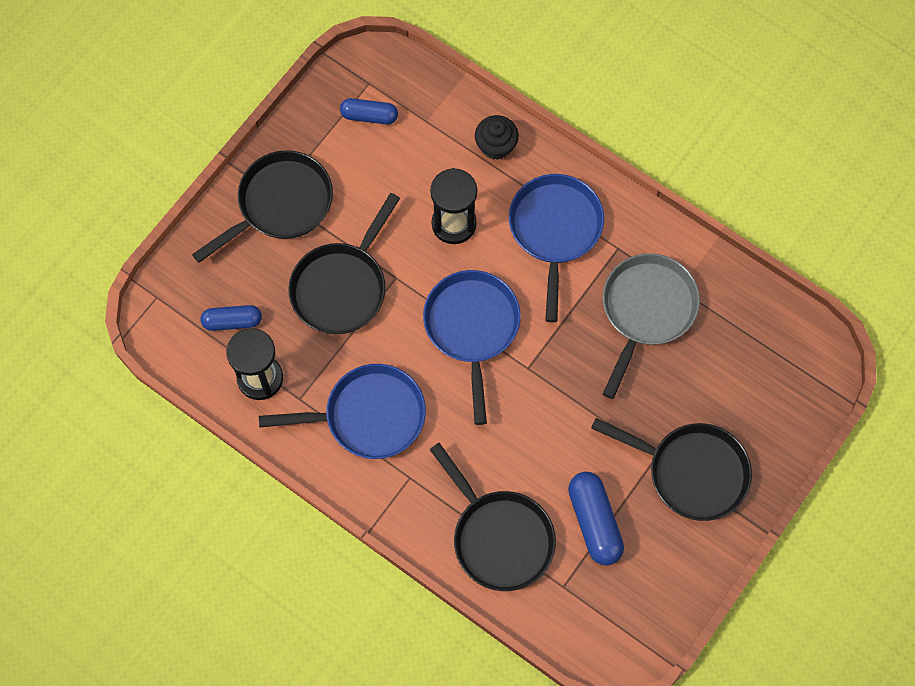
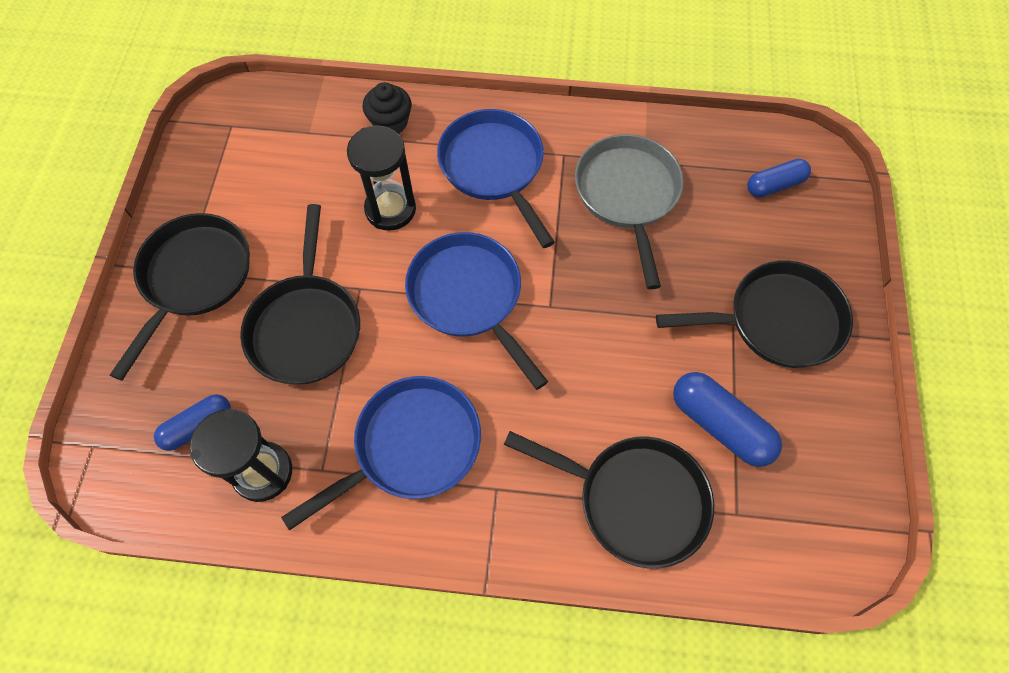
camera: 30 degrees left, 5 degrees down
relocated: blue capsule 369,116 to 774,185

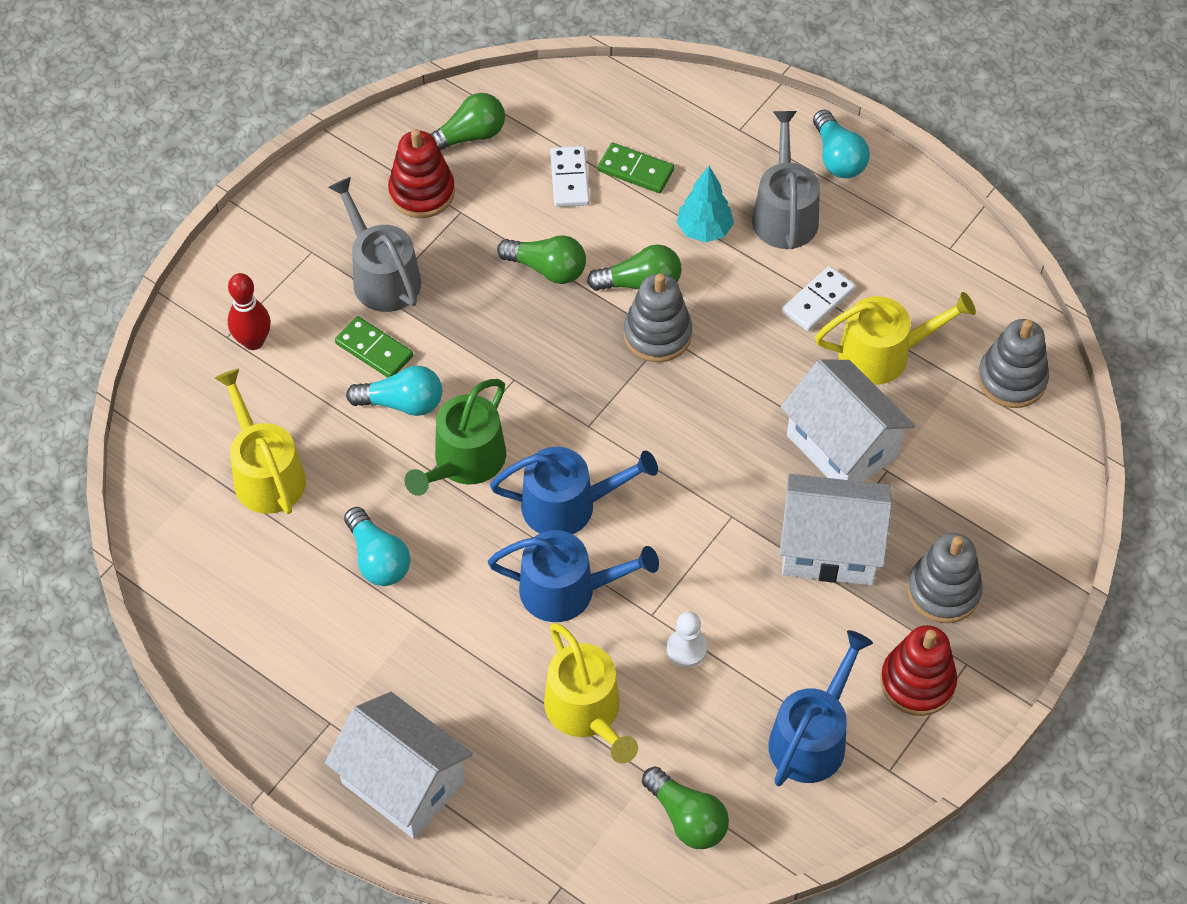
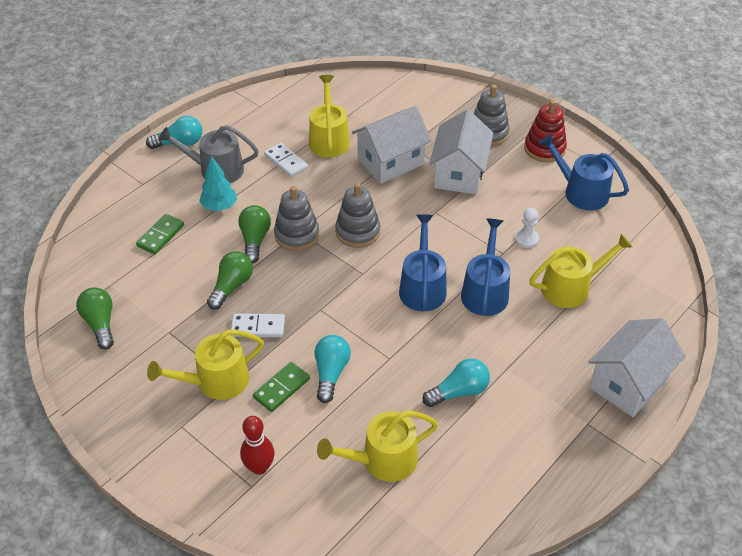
camera: 85 degrees left, 10 degrees down
missing: scarlet stacking toy 422,192; green watering pot 465,461; green bulb 687,818
relocated: pure white domino piece 569,179 to 258,327; ash-grey stacking toy 1011,379 to 357,232
colour: ash-grey watering pot 382,276 to golden watering pot 216,381

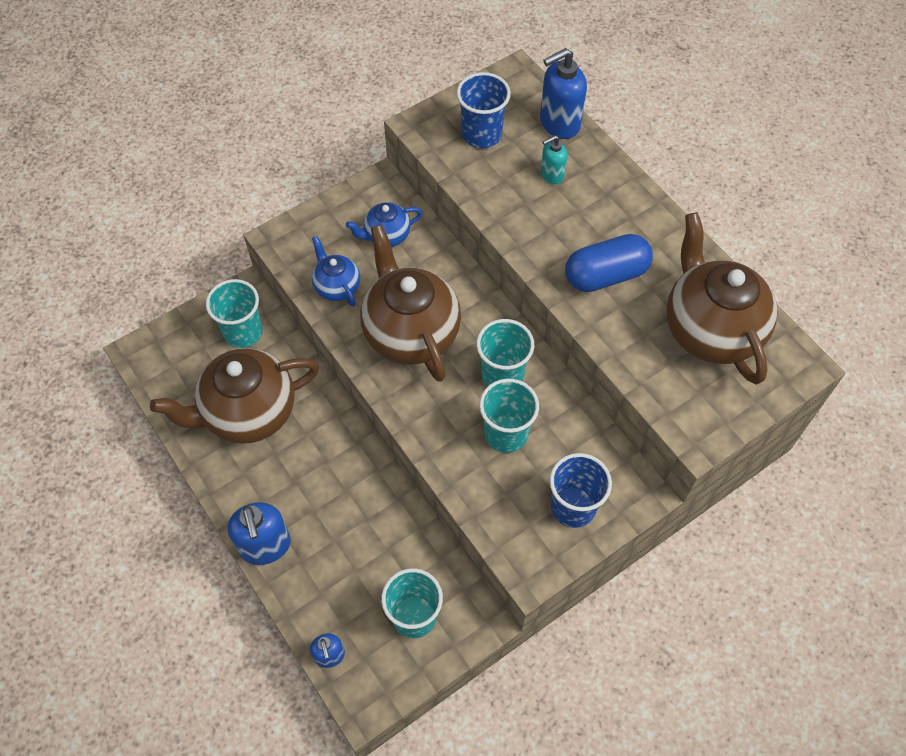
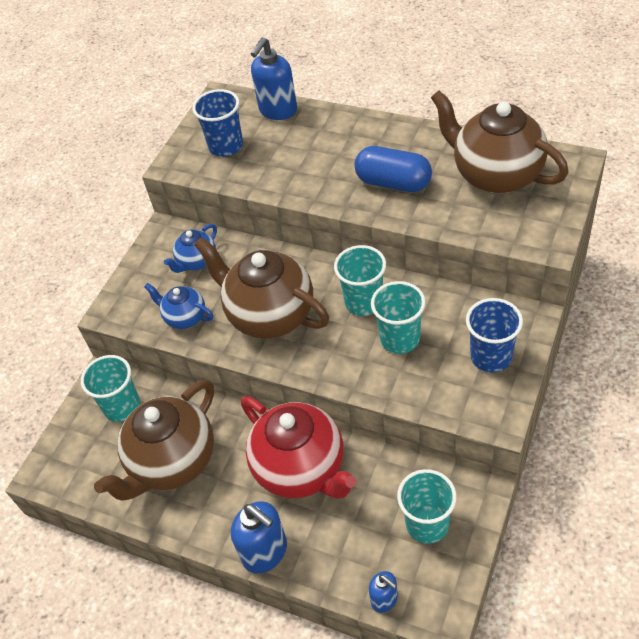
camera: 25 degrees left, 10 degrees down
missing: teal soap pump 551,174
appeared: scarlet tea pot 301,469
spun: blue capsule 605,275 = 393,183 75 degrees clockwise

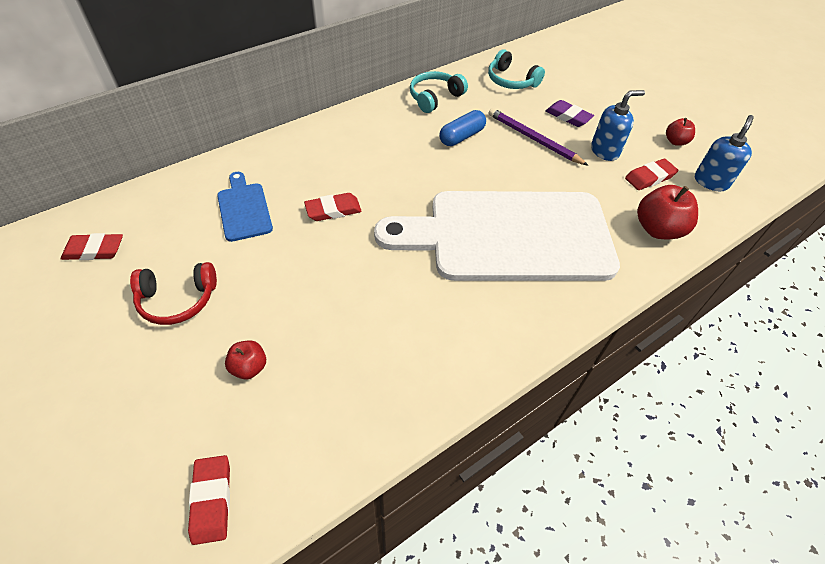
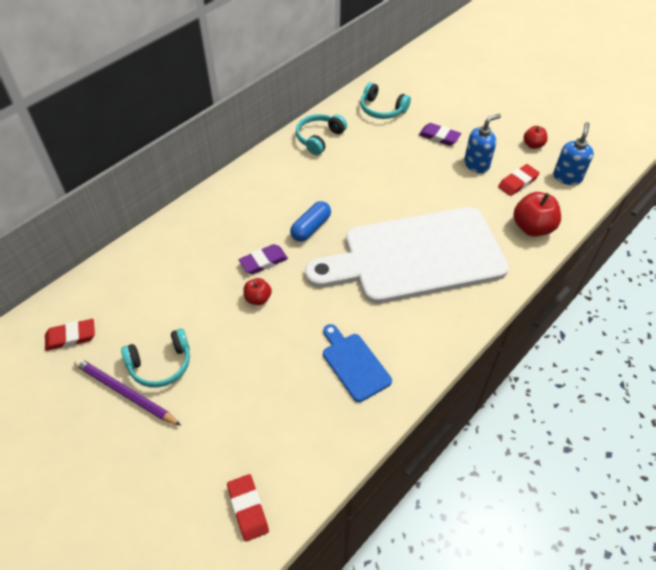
camera: 10 degrees left, 0 degrees up
relocated: blue bread board 244,209 to 354,364; scarlet toy apple 249,367 to 258,298; blue capsule 461,136 to 311,228; violet lead pencil 533,139 to 125,393
colour: scarlet headphones 178,299 to teal headphones 161,364; scarlet gum eraser 333,210 to violet gum eraser 263,261

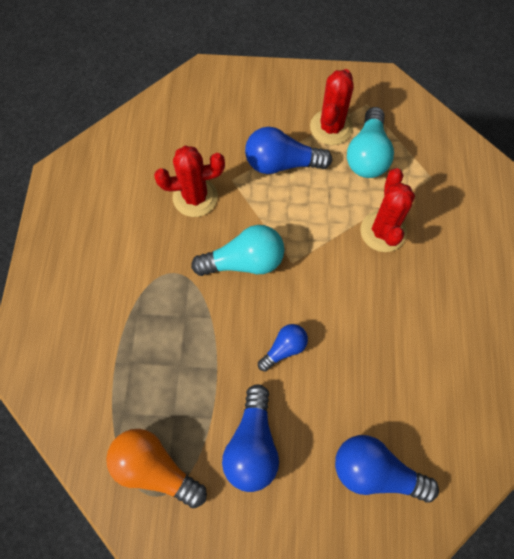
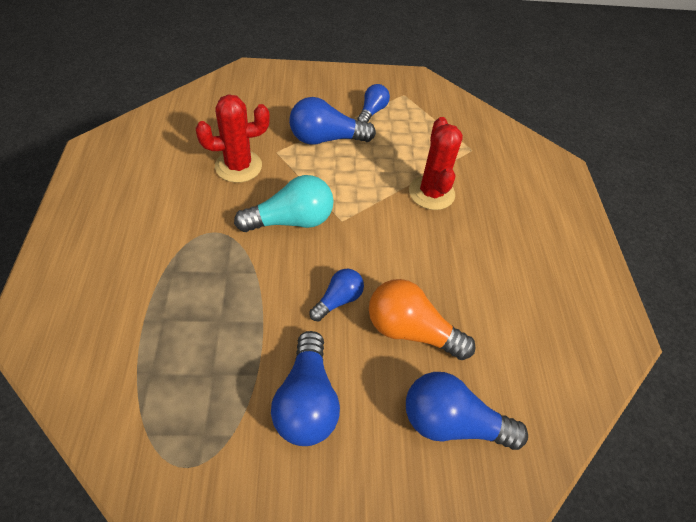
camera: 10 degrees left, 15 degrees down
missing: teal bulb 367,155
relocated: orange-coloured bulb 155,469 to 411,331
exchanged: scarlet prickly plant 331,127 to blue bulb 372,111

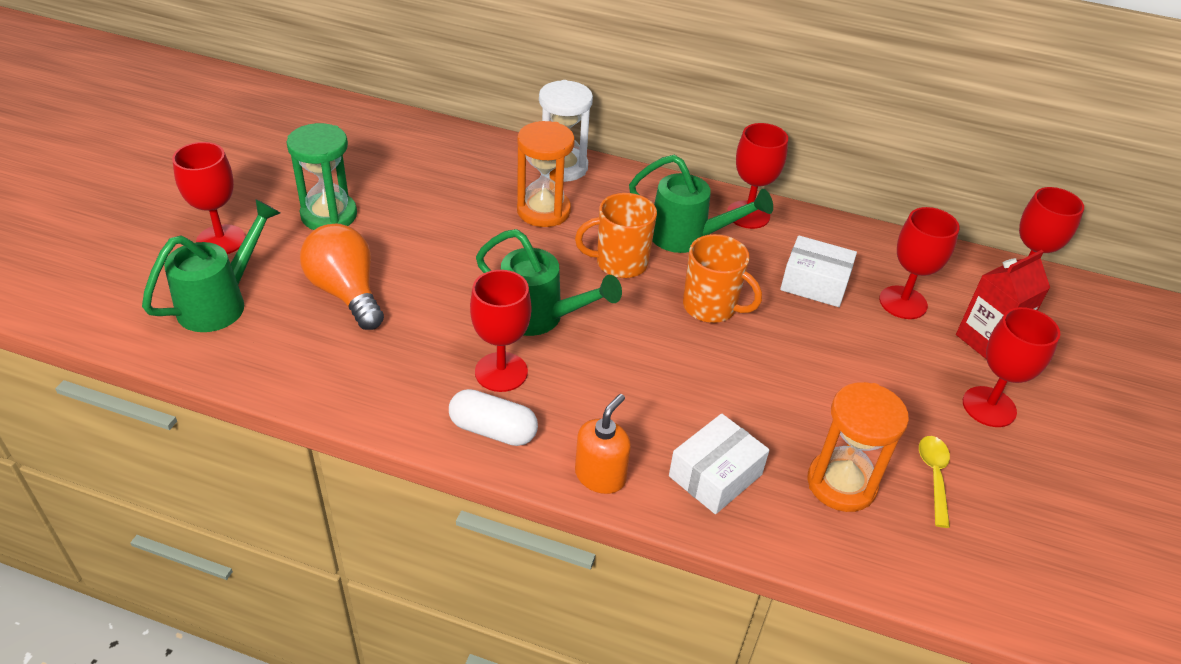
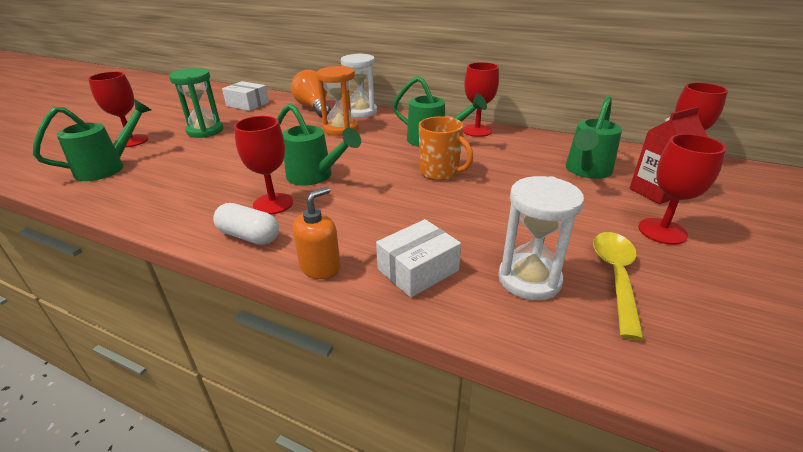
camera: 10 degrees right, 10 degrees down
missing: orange-coloured tea mug 620,263
relocated: orange-coloured bulb 346,293 to 314,108; pure white package 814,283 to 247,104
exchanged: scarlet wine glass 903,302 to green watering pot 586,171
colour: orange-coloured sandglass 841,484 to pure white sandglass 529,279
size: golden spoon 934,476 = 615,277 x1.51

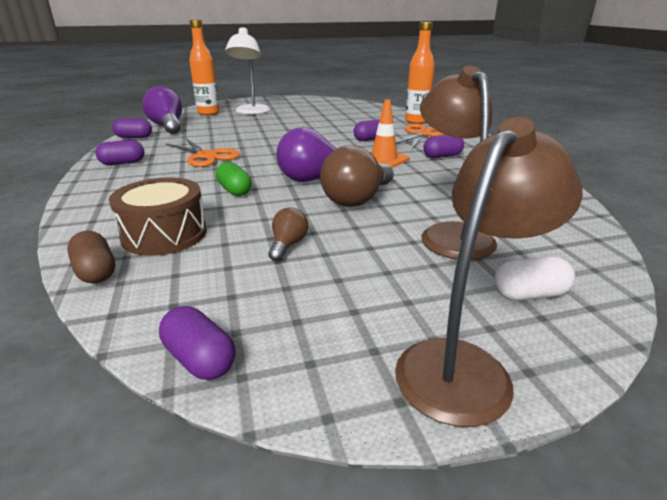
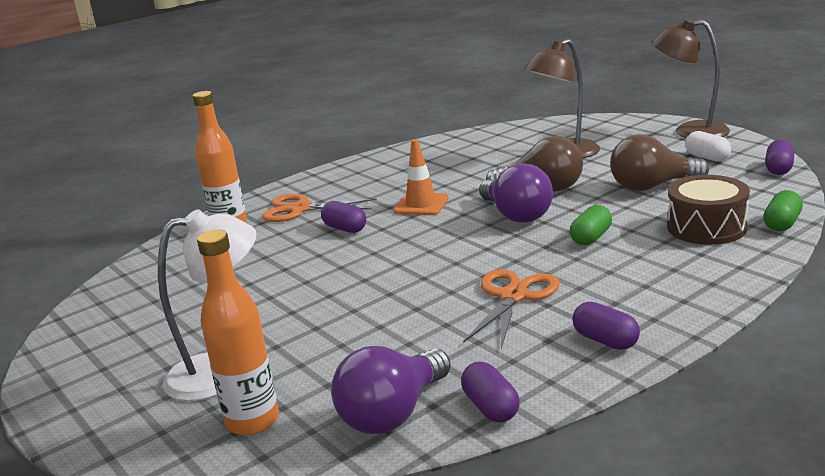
camera: 110 degrees left, 5 degrees down
missing: violet capsule 442,156
relocated: pure white capsule 529,294 to 707,157
colour: russet capsule 96,271 to green capsule 782,224
size: russet bulb 288,245 = 652,186 x1.94

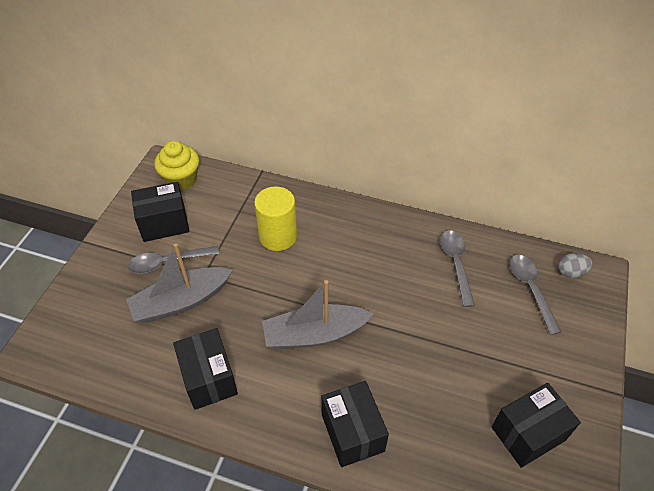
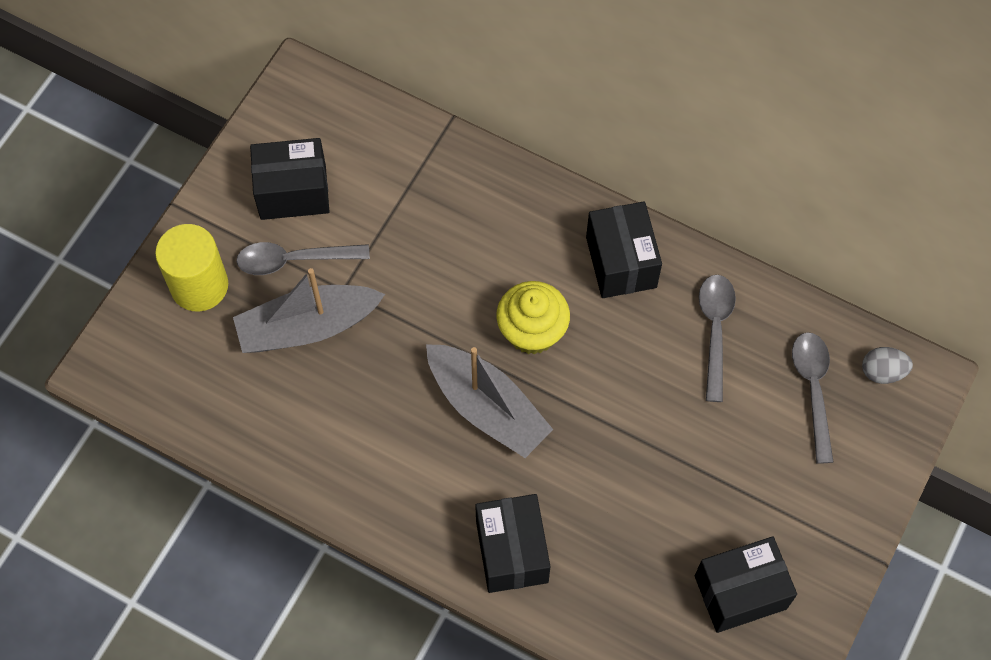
camera: 10 degrees right, 15 degrees up
relocated: golden cupcake 181,179 to 532,331; jet-black package 209,378 to 621,262; golden solid cylinder 278,236 to 199,285
spun: ash-grey boat 314,334 = 487,407 135 degrees counterclockwise

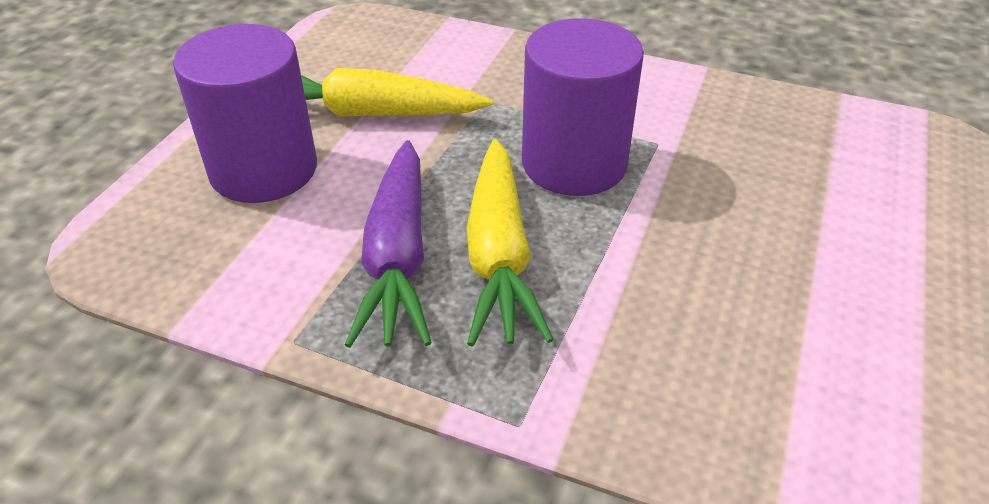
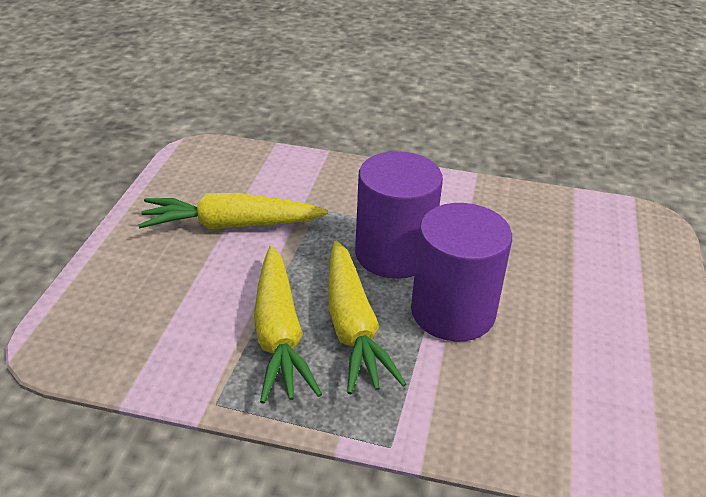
camera: 10 degrees left, 5 degrees down
relocated: violet solid cylinder 263,169 to 453,312
colour: violet toy carrot 398,257 to golden toy carrot 279,334

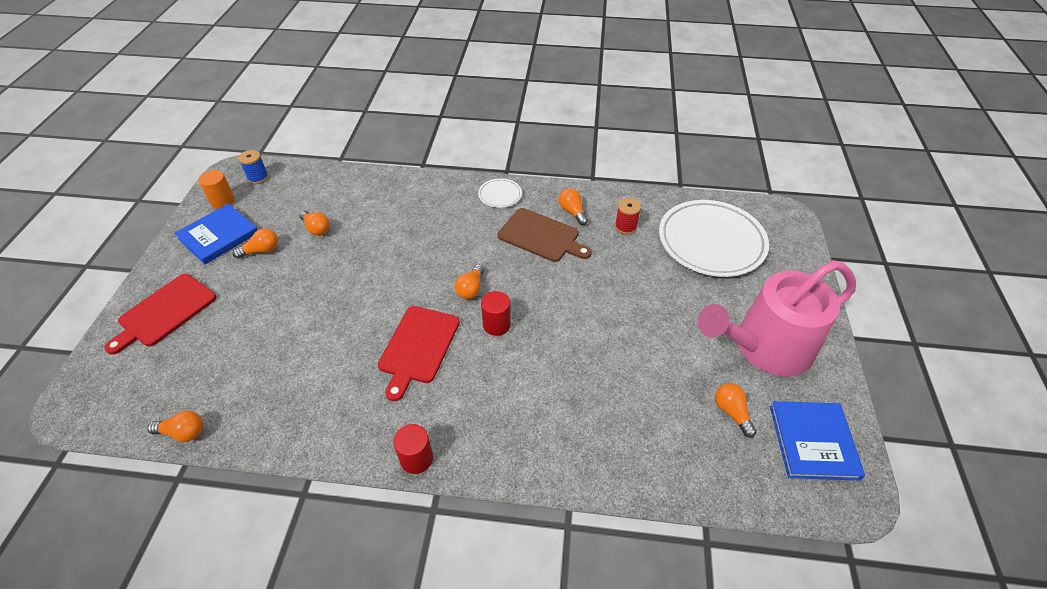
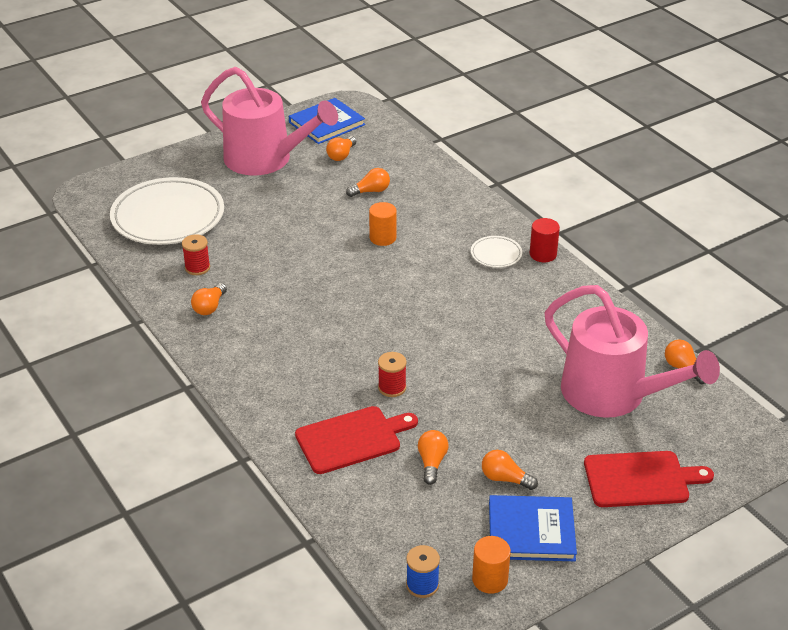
camera: 130 degrees left, 10 degrees down
missing: scarlet solid cylinder 496,324; russet bread board 541,236
appeared: orange-coloured solid cylinder 383,238; scarlet reel of thread 392,388; pink watering pot 612,394
relocated: scarlet bread board 418,347 to 352,439; orange-coloured bulb 471,288 to 371,191; pure white flat dish 500,195 to 496,254

